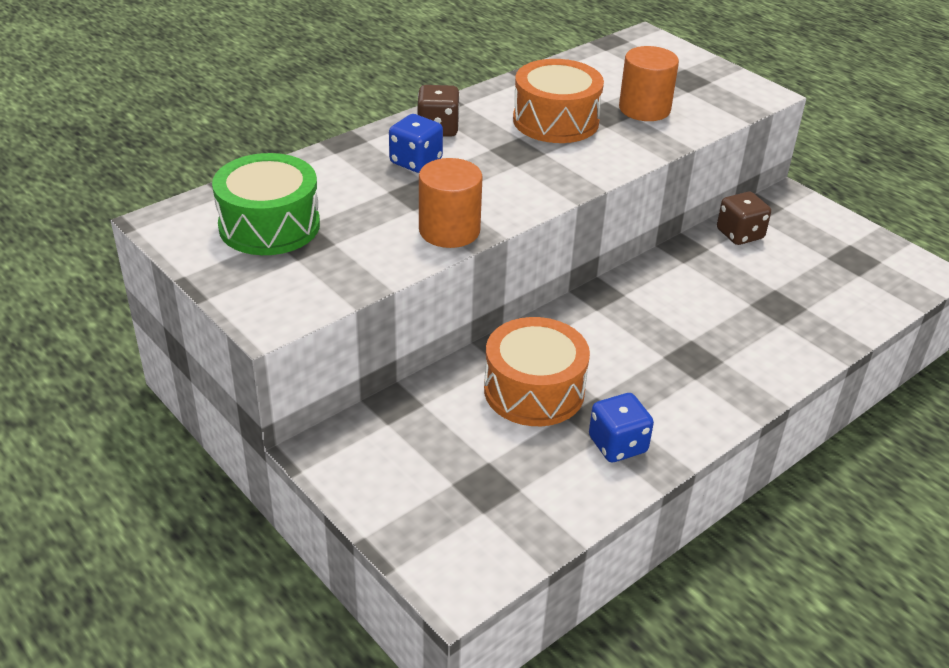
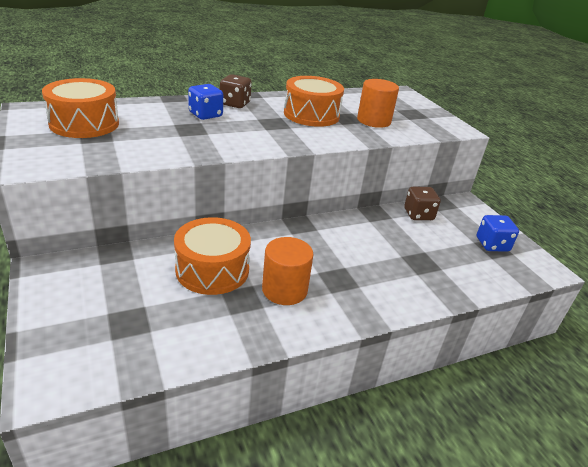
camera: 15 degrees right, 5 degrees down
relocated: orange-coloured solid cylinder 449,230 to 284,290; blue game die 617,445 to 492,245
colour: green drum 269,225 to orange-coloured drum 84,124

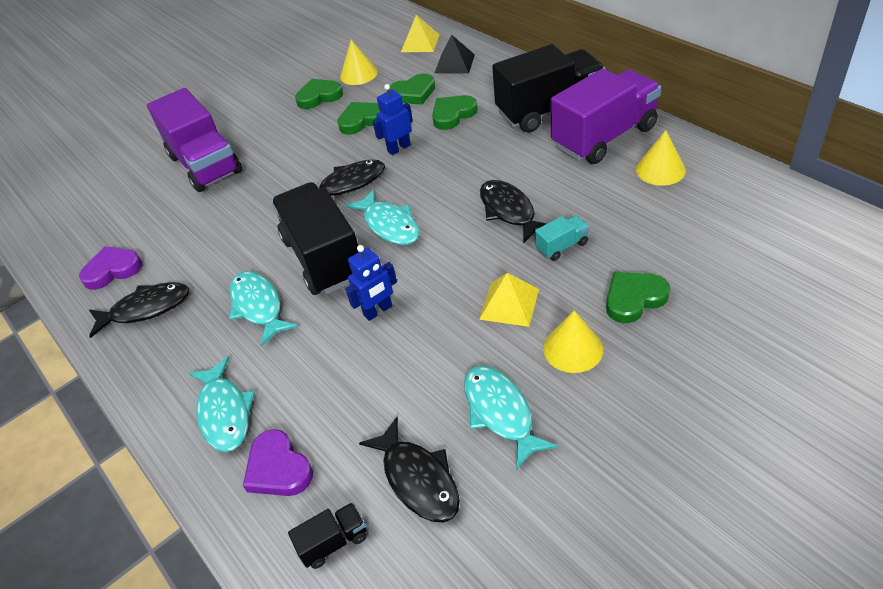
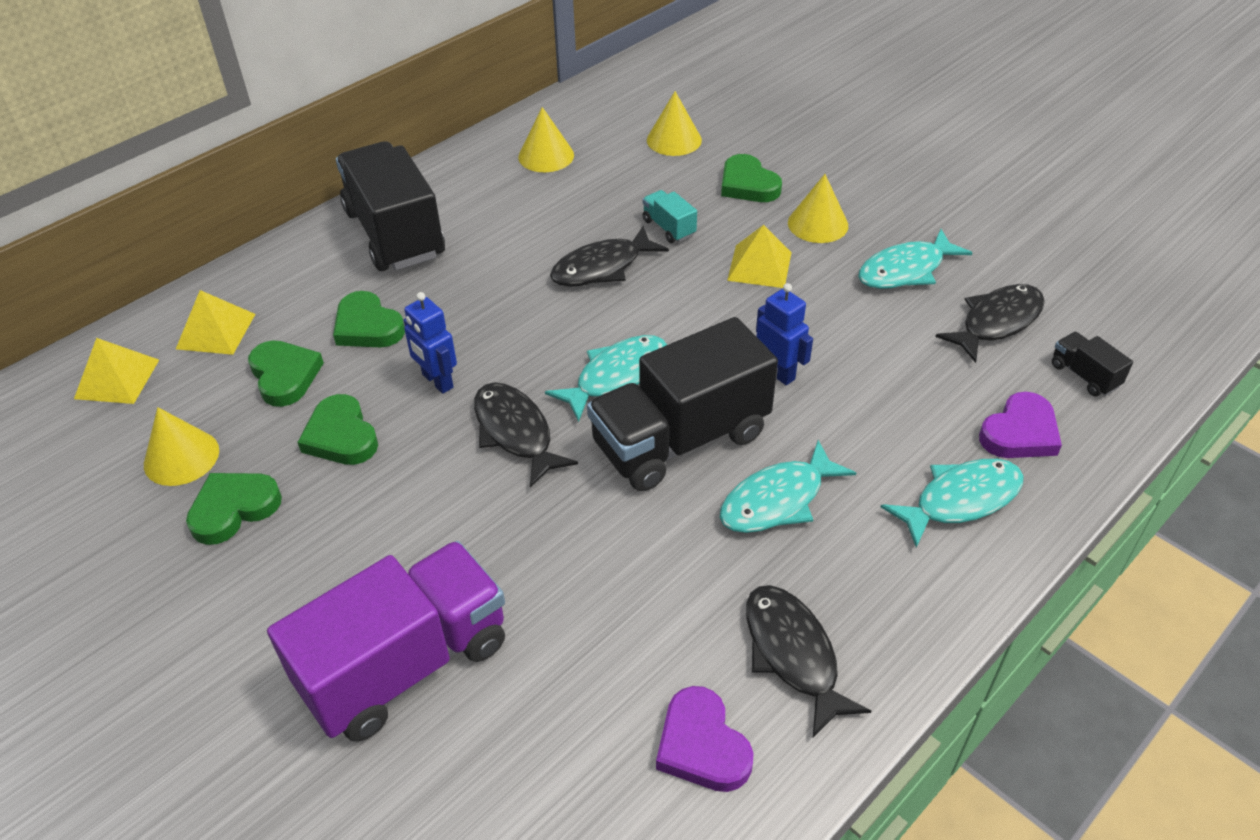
camera: 100 degrees left, 0 degrees up
missing: violet truck 604,137
appeared: golden cone shape 674,140
colour: jet-black pyramid shape 454,63 to golden pyramid shape 216,331
spun: green heart 319,96 = 234,509 75 degrees clockwise

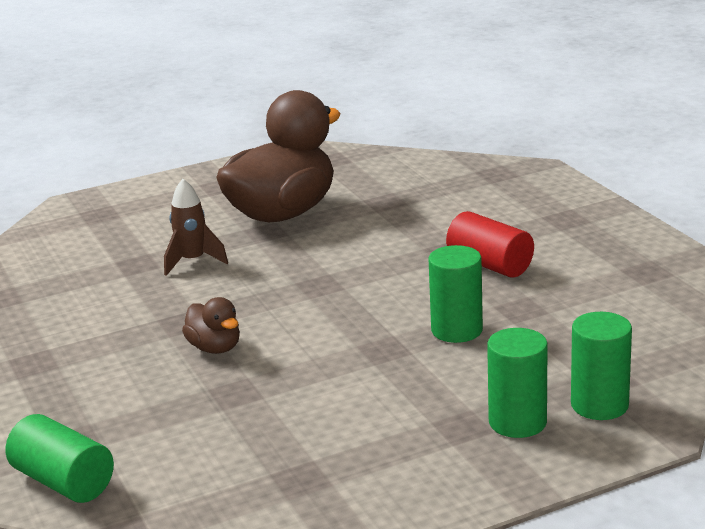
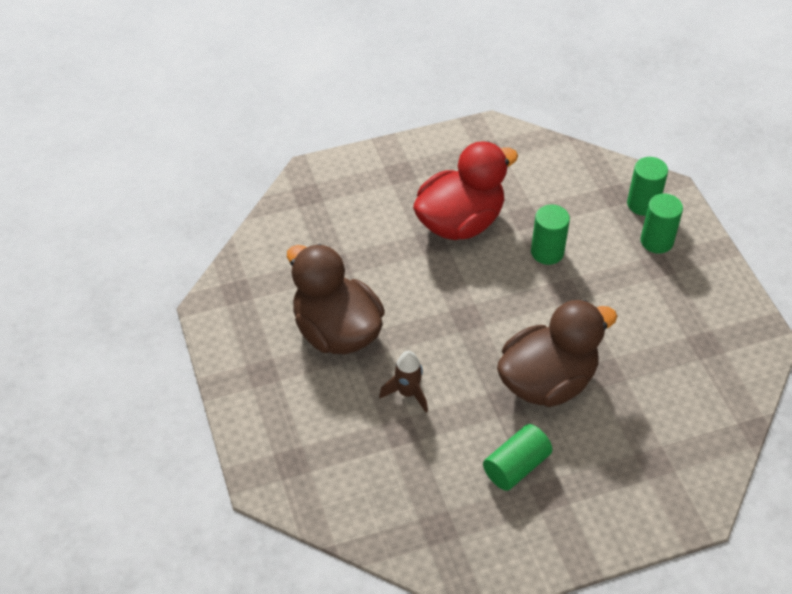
camera: 85 degrees left, 25 degrees up
relocated: green solid cylinder 64,482 to 516,466
exchanged: scarlet solid cylinder 490,265 to scarlet duck 460,222
size: russet duck 215,348 = 547,382 x2.30

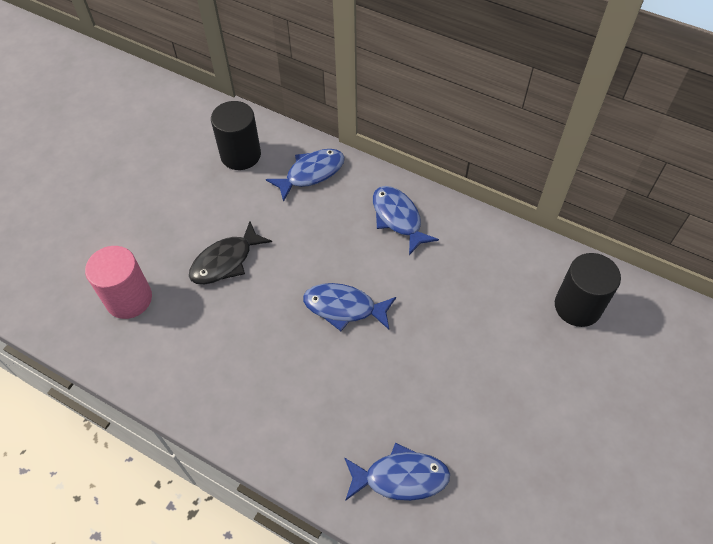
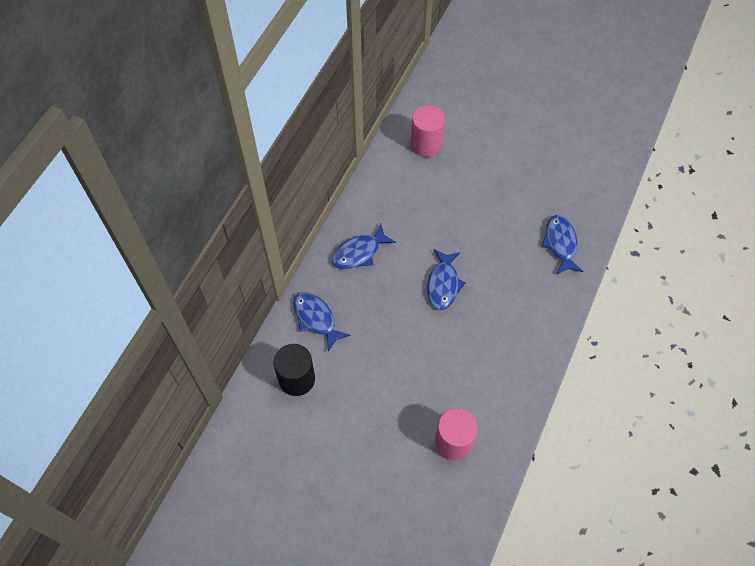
camera: 95 degrees left, 5 degrees up
missing: jet-black toy fish 226,261
colour: jet-black solid cylinder 577,306 to pink solid cylinder 426,144

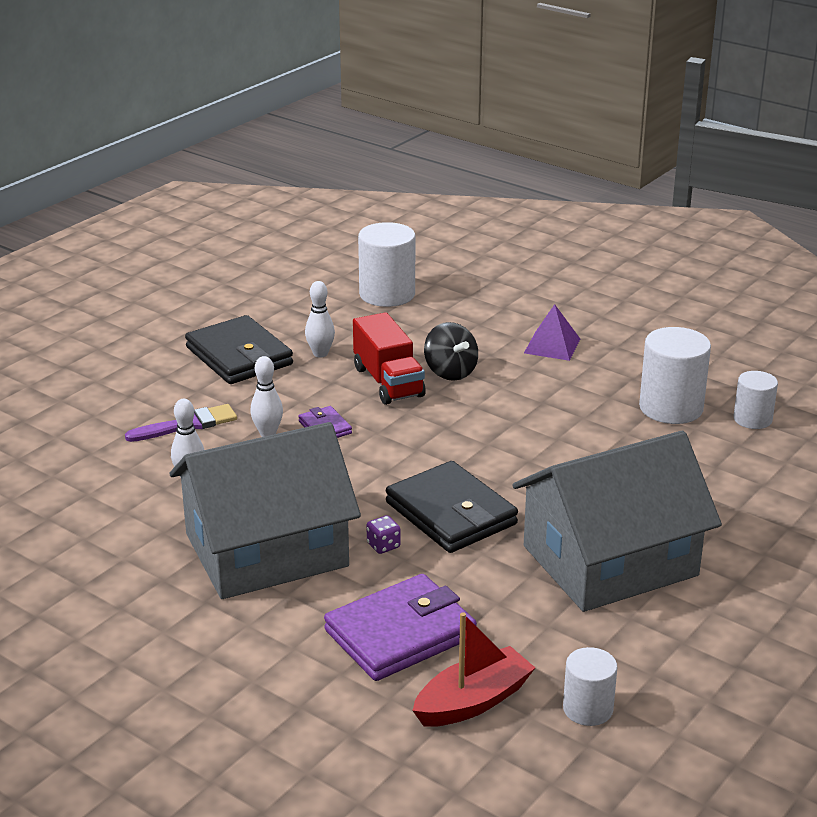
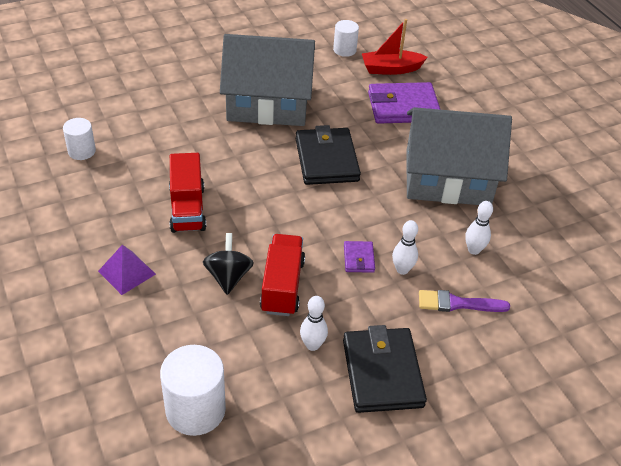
camera: 155 degrees left, 15 degrees up
missing: violet game die 383,546; pure white solid cylinder 671,408
appeared: scarlet truck 187,208

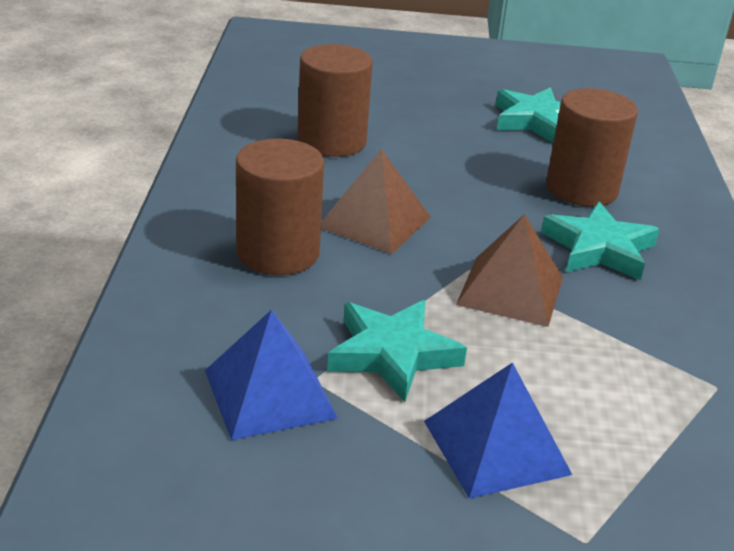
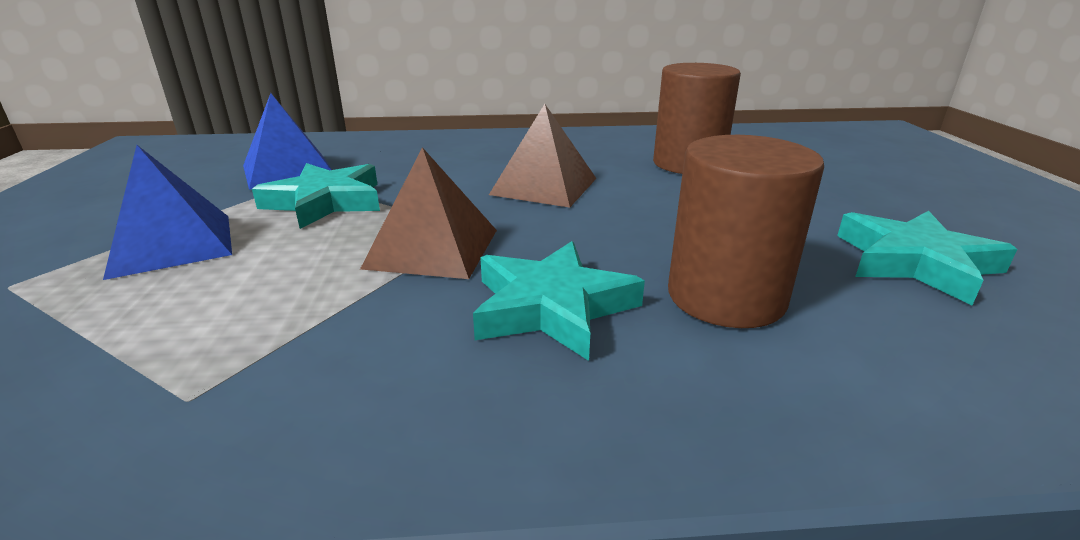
camera: 85 degrees right, 5 degrees down
missing: russet solid cylinder 278,253

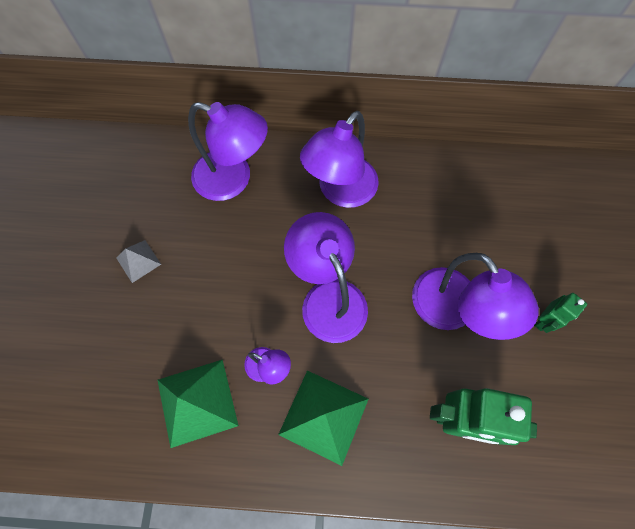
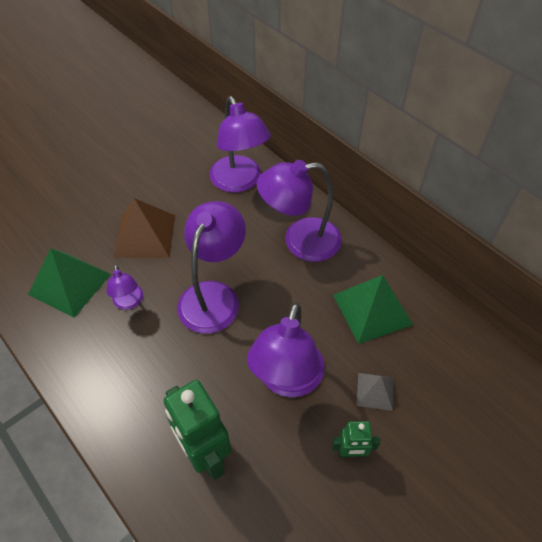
camera: 45 degrees right, 15 degrees down
appeared: russet pyramid shape 145,235
relocated: ash-grey pyramid shape 138,261 to 375,391; green pyramid shape 323,416 to 372,309

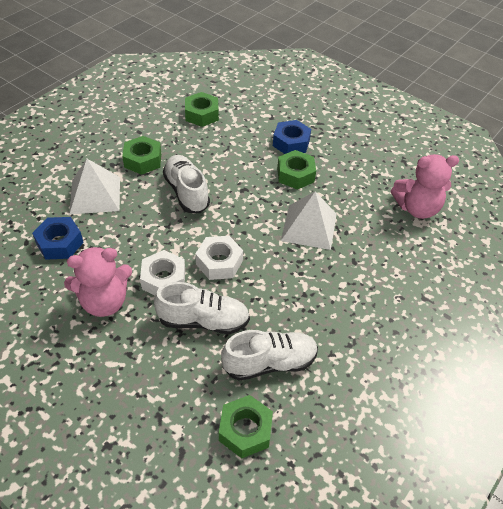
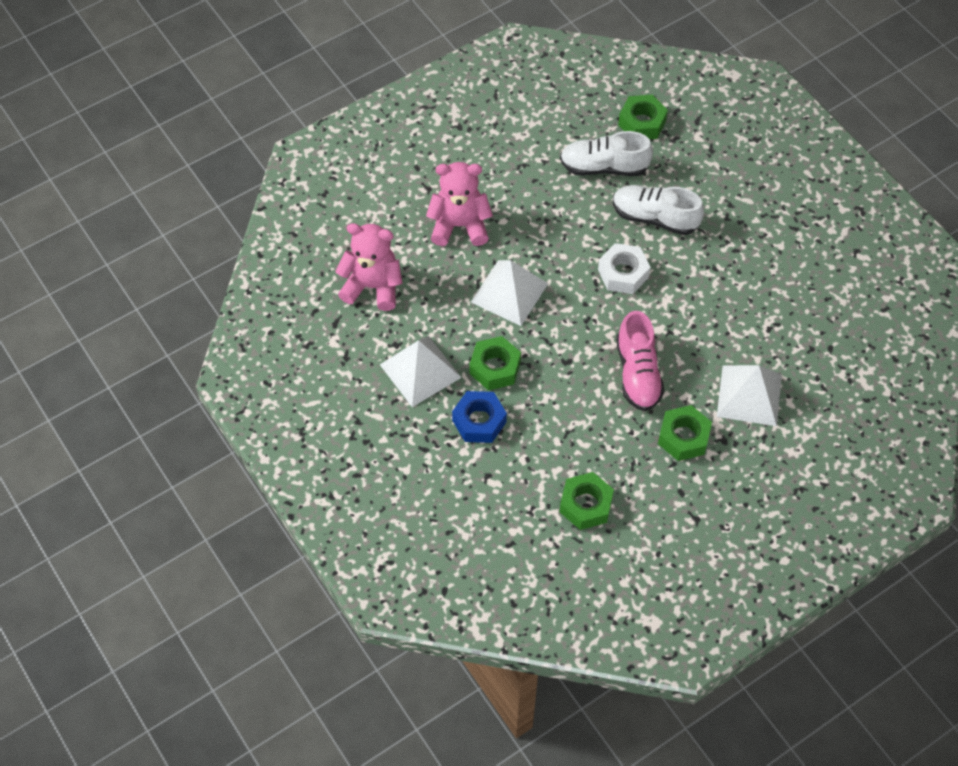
camera: 160 degrees left, 10 degrees up
missing: blue hexagon nut 60,243; pure white hexagon nut 163,279
appeared: pure white pyramid shape 420,371
relocated: pink teddy bear 104,301 to 459,225
colour: pure white sneaker 186,192 to pink sneaker 637,373

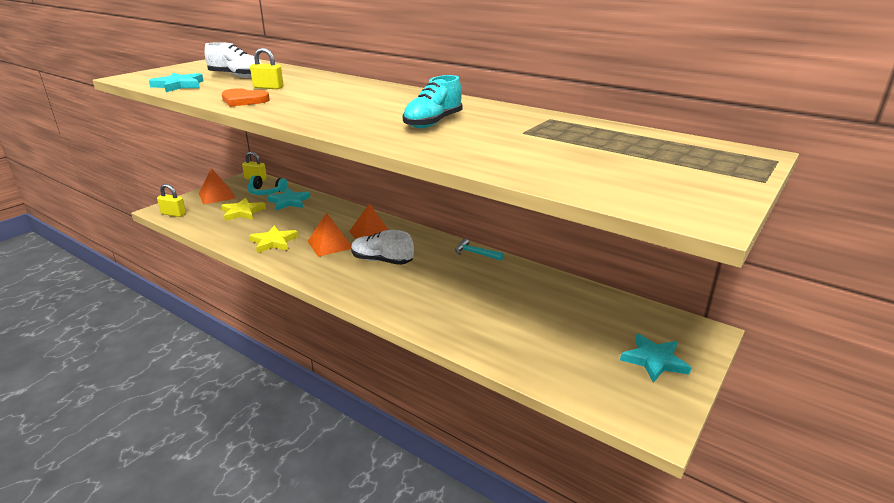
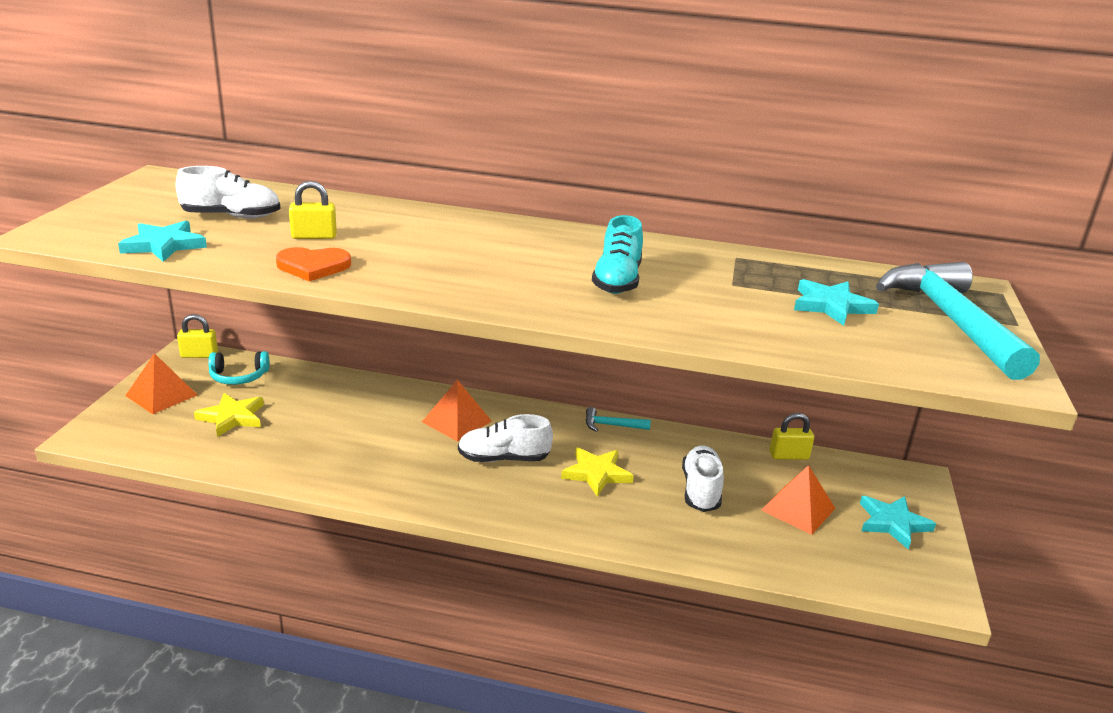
camera: 25 degrees left, 0 degrees up
appeared: pure white sneaker 700,490; teal carpenter's hammer 950,320
relocated: golden padlock 173,214 to 789,456; golden star 274,242 to 596,474; teal star 289,202 to 831,306; orange-coloured pyramid shape 330,244 to 798,509

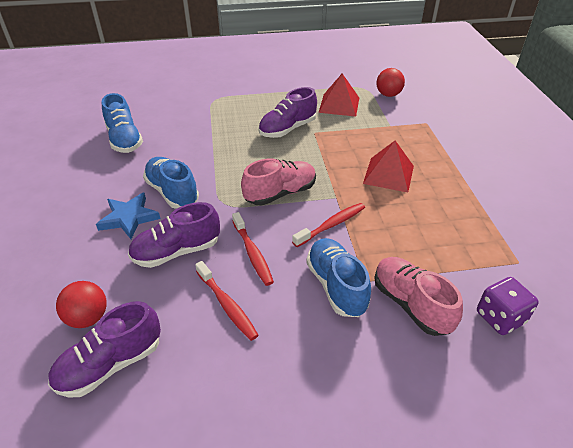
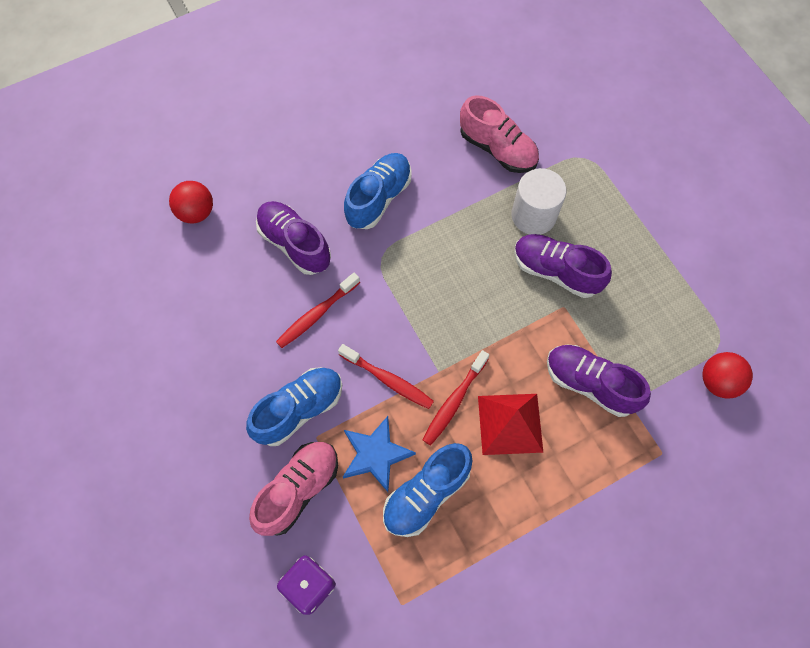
camera: 70 degrees right, 25 degrees up
missing: scarlet pyramid shape 339,105
appeared: pure white solid cylinder 533,215
relocated: violet sneaker 110,364 to 590,384; blue star 129,218 to 375,454; blue sneaker 124,140 to 426,494; scarlet toothbrush 227,305 to 454,401; pink sneaker 280,193 to 498,149

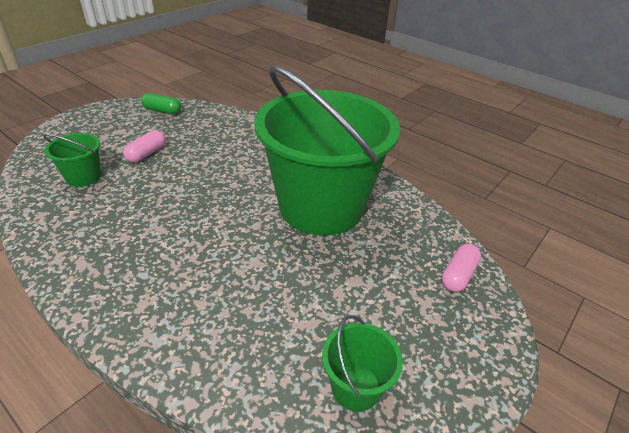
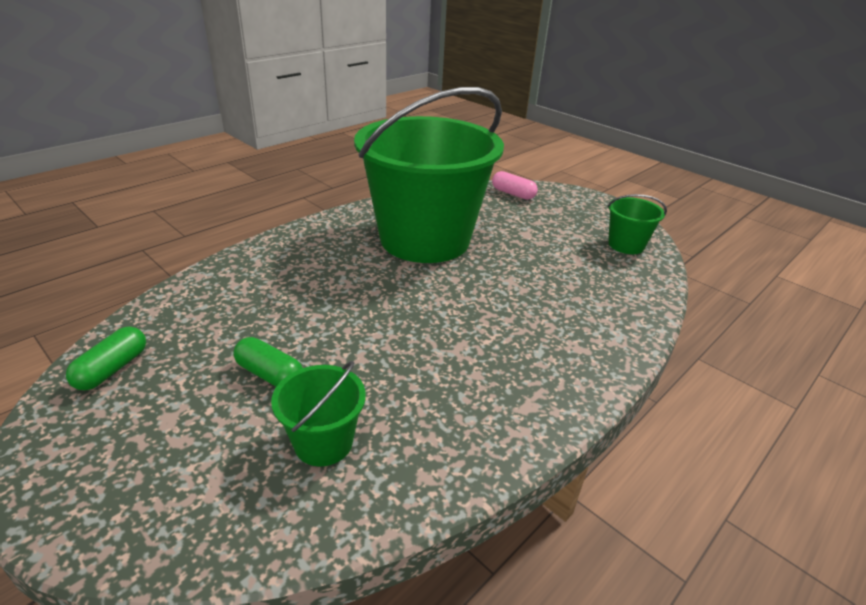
camera: 85 degrees left, 5 degrees down
colour: pink capsule 146,153 to green capsule 270,374

